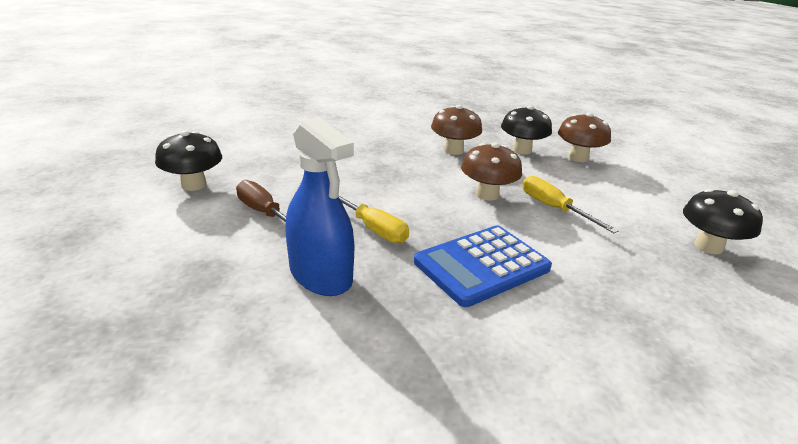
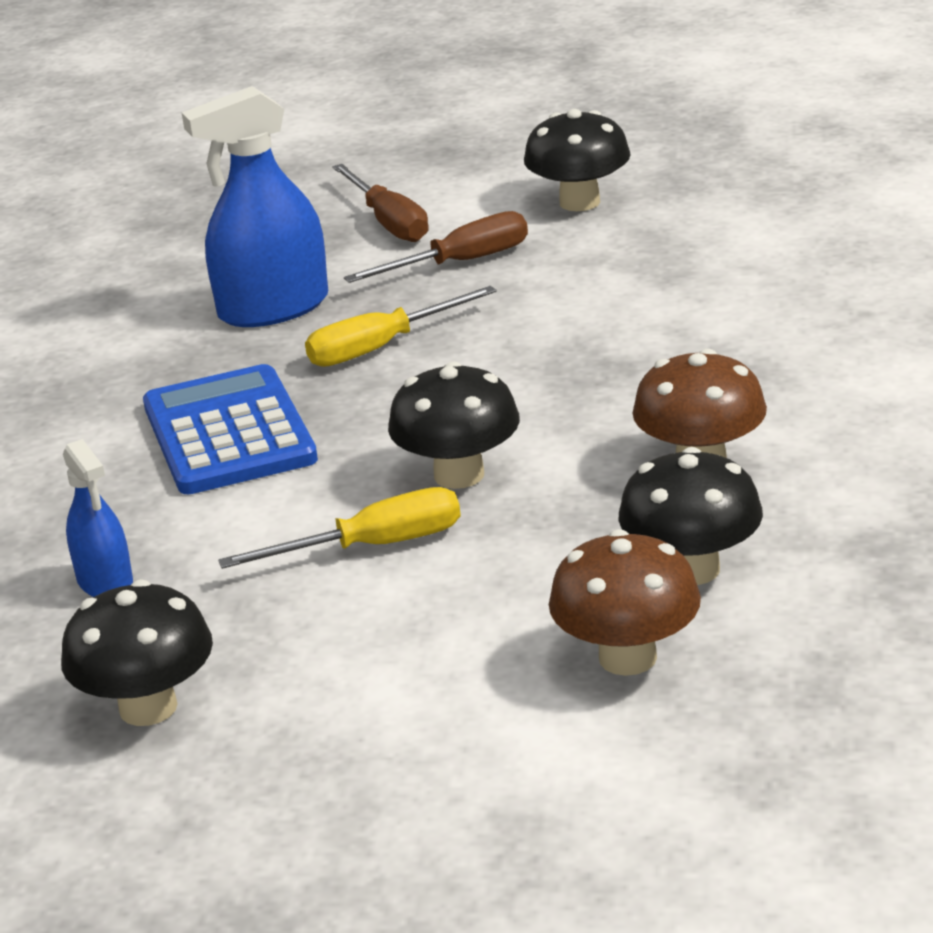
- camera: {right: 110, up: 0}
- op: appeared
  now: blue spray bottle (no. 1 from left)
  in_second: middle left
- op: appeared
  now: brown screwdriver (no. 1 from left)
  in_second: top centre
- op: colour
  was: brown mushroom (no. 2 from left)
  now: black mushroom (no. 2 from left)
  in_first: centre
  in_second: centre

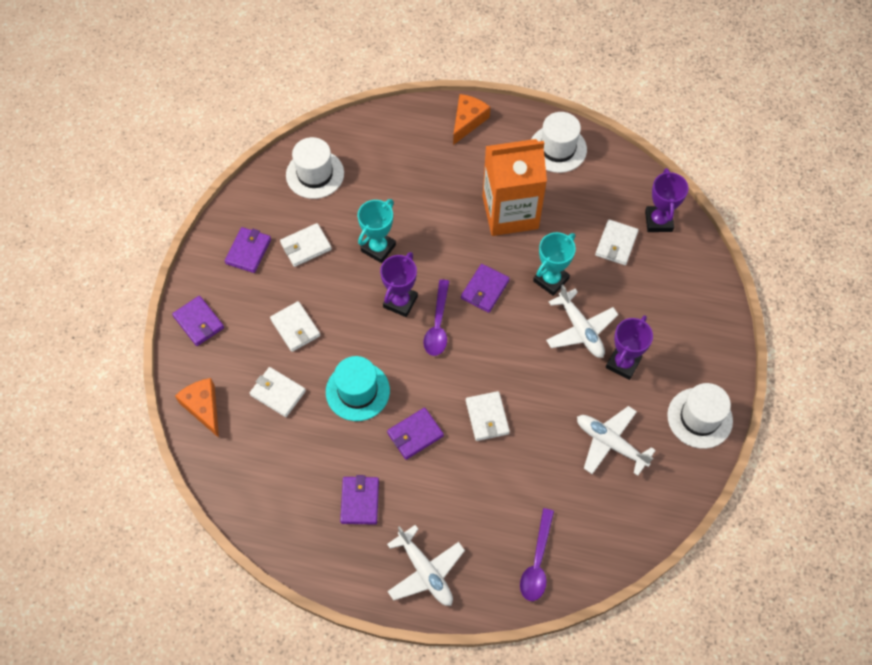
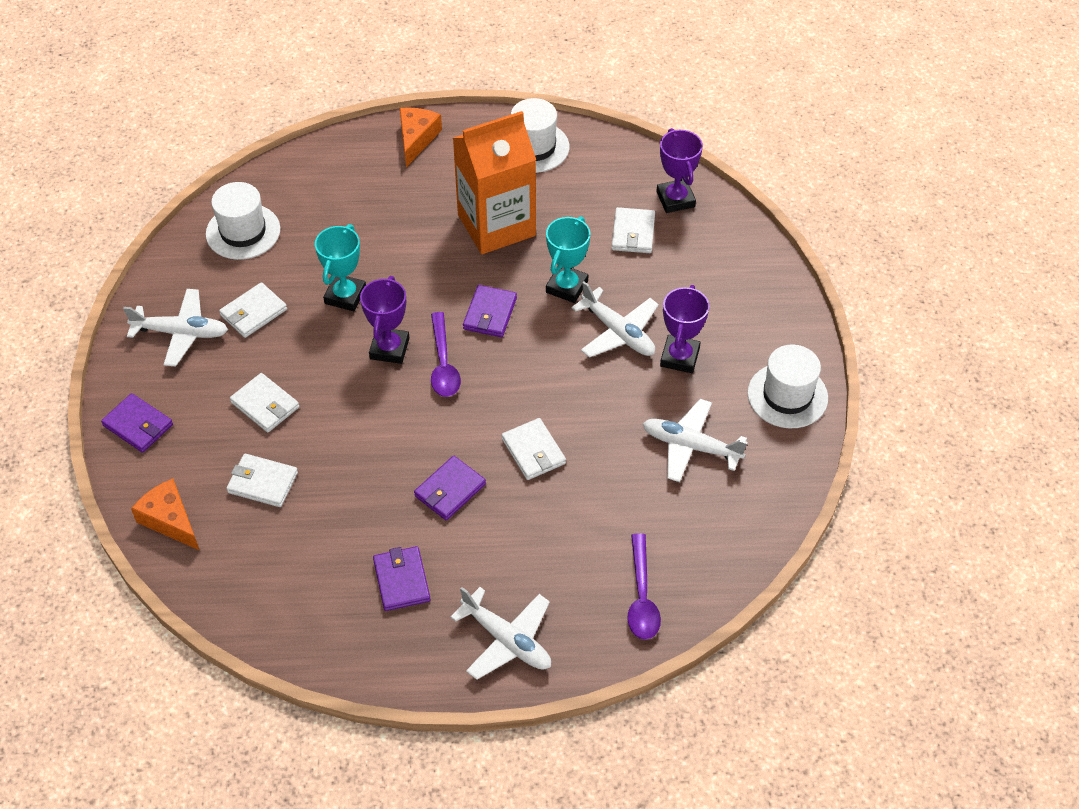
- camera: {right: -15, up: -10}
- op: missing
  was: turquoise hat
  in_first: centre
- op: exchanged
  was: purple wallet (no. 2 from left)
  now: white plane (no. 1 from left)
  in_first: middle left
  in_second: middle left

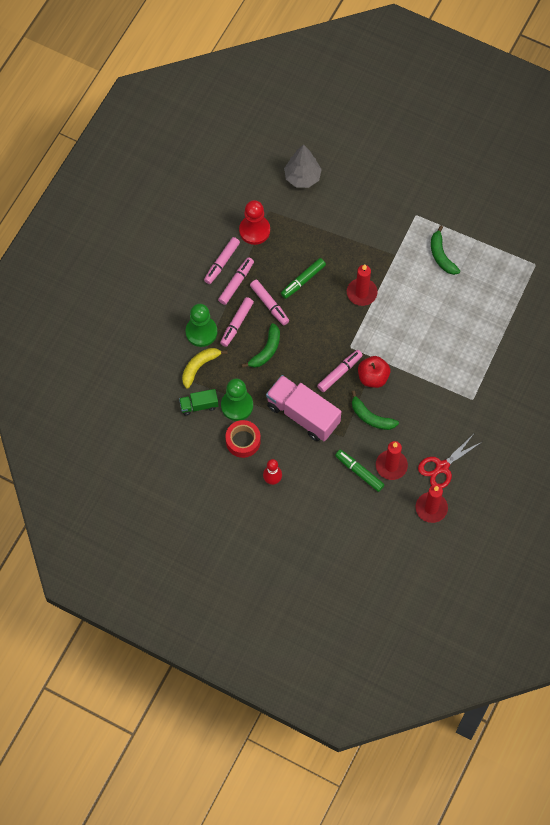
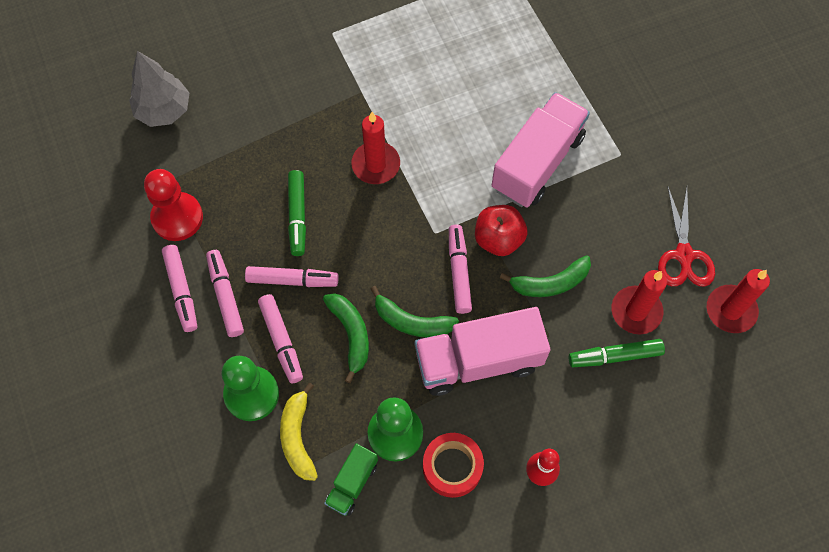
- camera: {right: -50, up: 0}
- op: appeared
  now: pink truck (no. 2 from left)
  in_second: top centre
- op: relocated
  was: green banana (no. 3 from left in the first image)
  now: green banana (no. 2 from left)
  in_first: top right
  in_second: centre

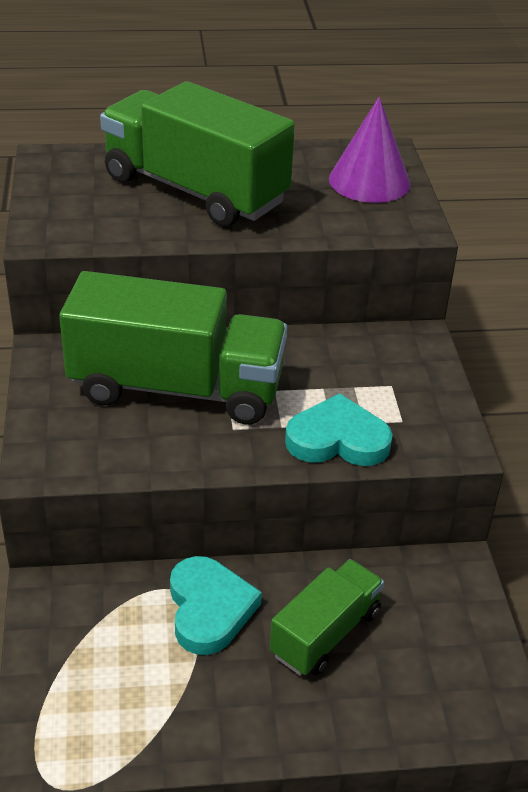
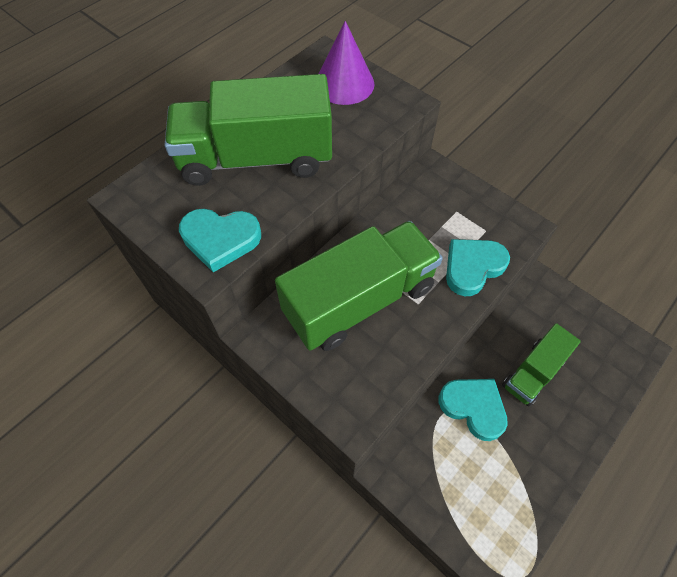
- camera: {right: -40, up: 20}
- op: appeared
  now: turquoise heart (no. 1 from left)
  in_second: middle left
- op: spun
  was: green truck (no. 3 from left)
  in_first: bottom centre
  in_second: middle right
  clockwise: -135

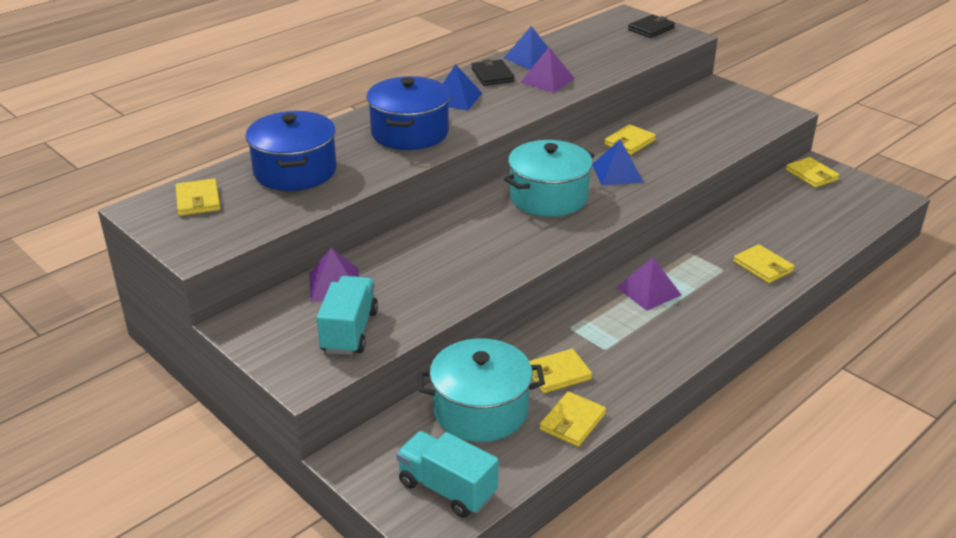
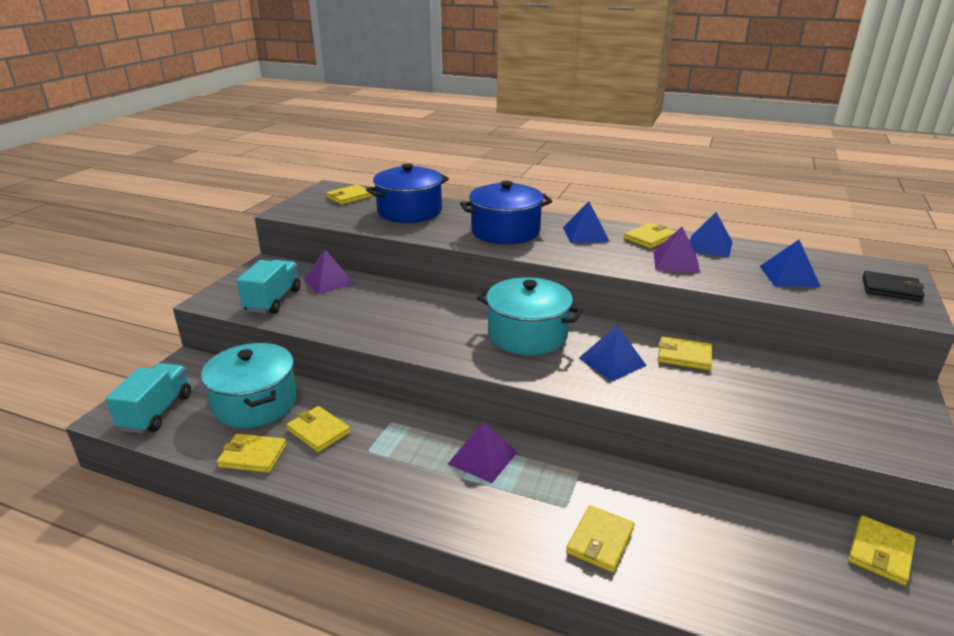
- camera: {right: 65, up: -5}
- op: appeared
  now: blue pyramid (no. 4 from left)
  in_second: middle right
- op: colour
  was: black wallet (no. 1 from left)
  now: yellow wallet (no. 5 from left)
  in_first: top centre
  in_second: middle right
- op: spun
  was: turquoise truck (no. 1 from left in the first image)
  in_first: centre
  in_second: middle left
  clockwise: -60

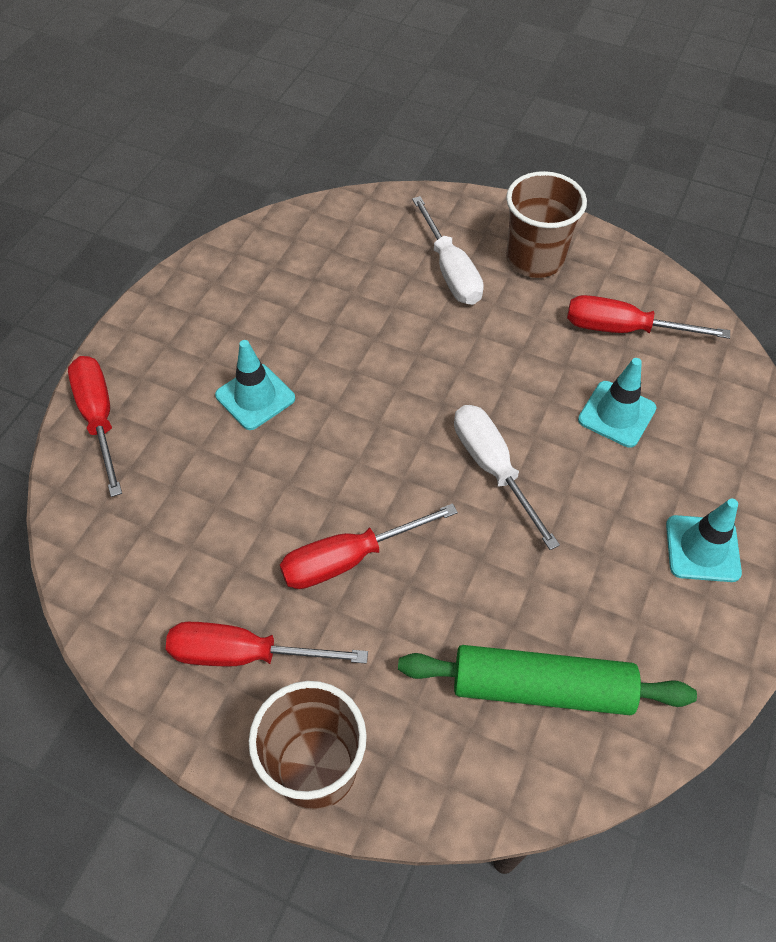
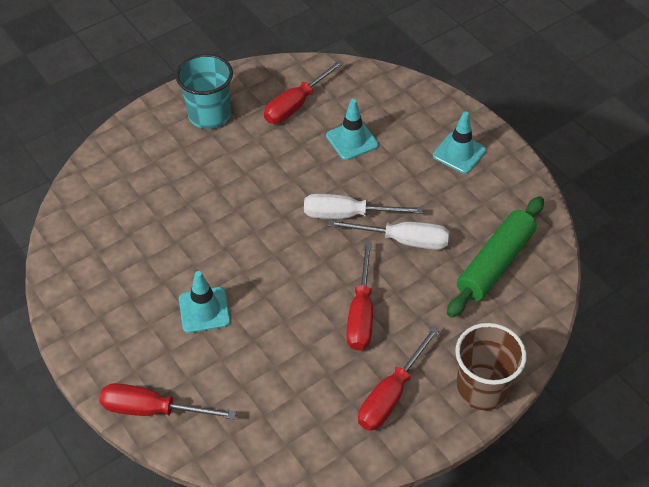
- camera: {right: -60, up: -5}
- op: relocated
  was: white screwdriver (no. 1 from left in the first image)
  now: white screwdriver (no. 2 from left)
  in_first: top centre
  in_second: centre
- op: colour
  was: brown cup (no. 2 from left)
  now: turquoise cup
  in_first: top right
  in_second: top left

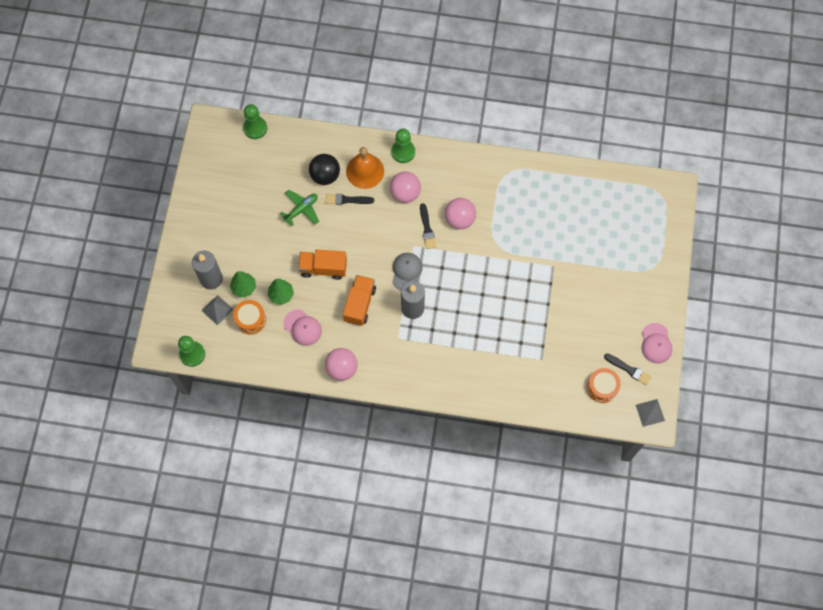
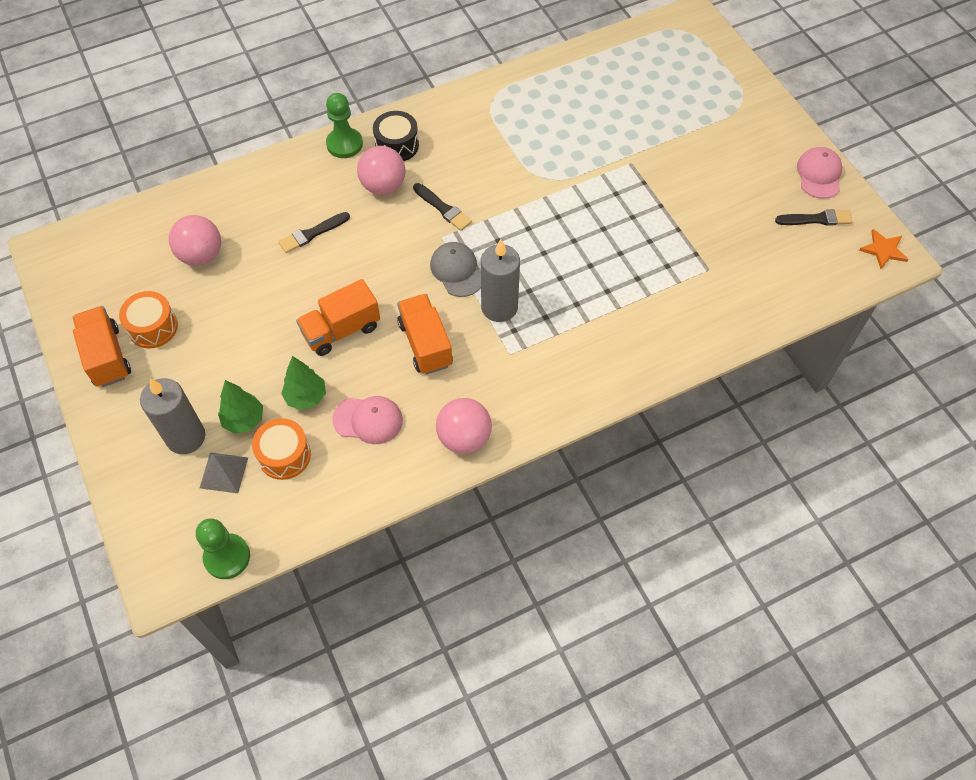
- camera: {right: -35, up: -10}
- op: missing
  was: green pawn (no. 2 from left)
  in_first: top left
- op: missing
  was: green plane
  in_first: centre
- op: missing
  was: black ball
  in_first: top centre
- op: missing
  was: orange bell
  in_first: top centre
- op: appeared
  now: orange truck (no. 1 from left)
  in_second: middle left
- op: appeared
  now: black drum
  in_second: top centre
- op: relocated
  was: pink ball (no. 3 from left in the first image)
  now: pink ball (no. 1 from left)
  in_first: centre
  in_second: top left
- op: relocated
  was: orange drum (no. 2 from left in the first image)
  now: orange drum (no. 1 from left)
  in_first: middle right
  in_second: middle left
- op: exchanged
  was: grey pyramid (no. 2 from left)
  now: orange star
  in_first: bottom right
  in_second: top right
- op: spun
  was: pink cap (no. 2 from left)
  in_first: middle right
  in_second: top right
  clockwise: -135

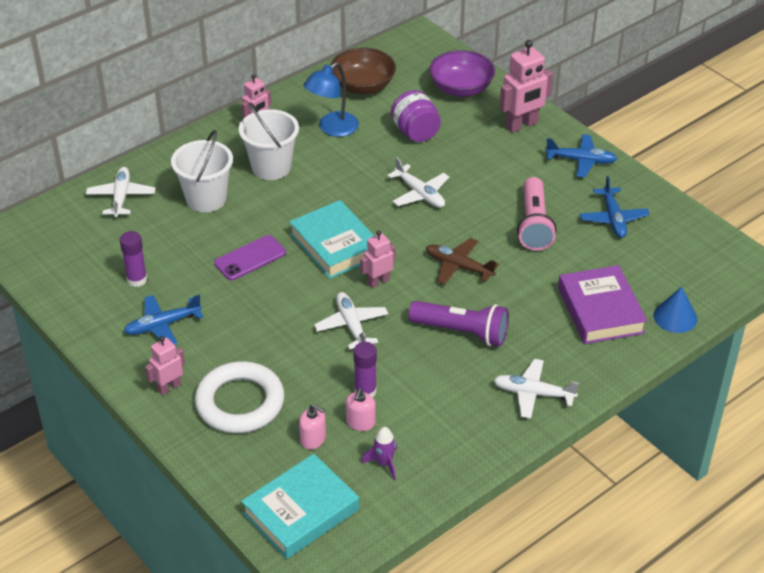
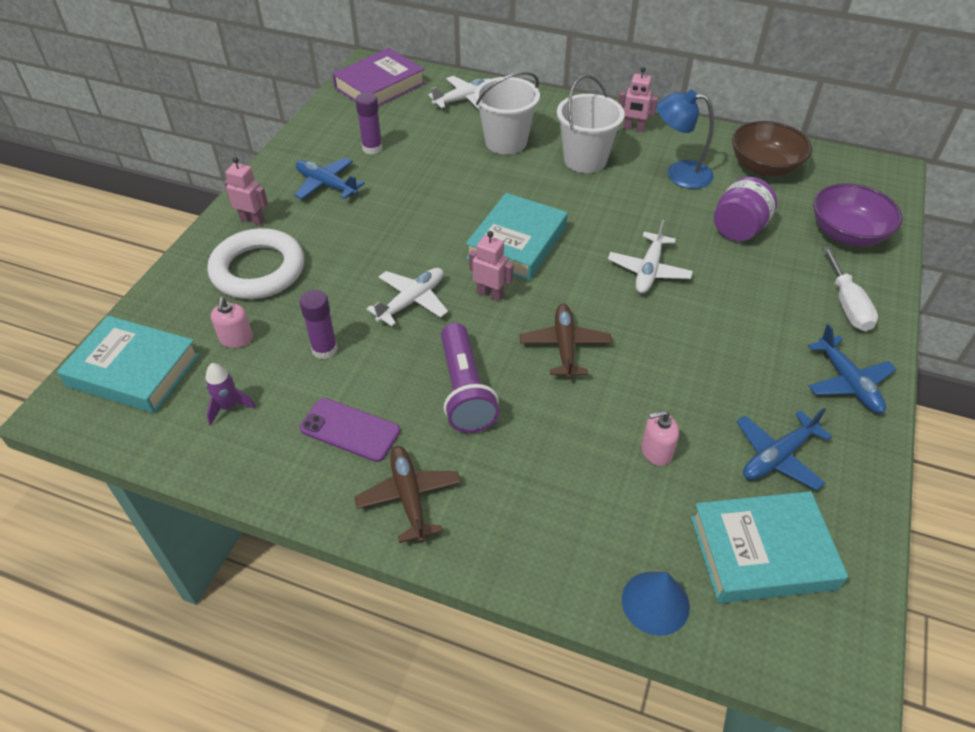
- camera: {right: 60, up: 5}
- op: missing
  was: pink flashlight
  in_first: middle right
- op: appeared
  now: turquoise book (no. 3 from left)
  in_second: bottom right
- op: relocated
  was: purple phone
  in_first: middle left
  in_second: centre
- op: relocated
  was: pink soap dispenser (no. 2 from left)
  in_first: bottom centre
  in_second: middle right
- op: relocated
  was: purple book
  in_first: middle right
  in_second: top centre
- op: exchanged
  was: pink robot (no. 4 from left)
  now: white screwdriver
  in_first: top right
  in_second: middle right
- op: colour
  was: white plane (no. 4 from left)
  now: brown plane (no. 1 from left)
  in_first: bottom right
  in_second: bottom centre

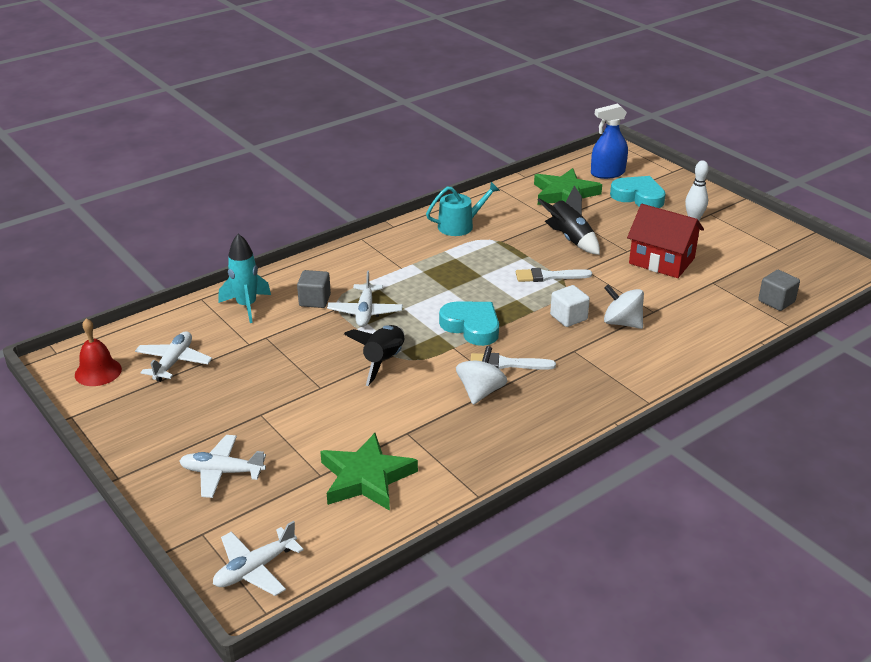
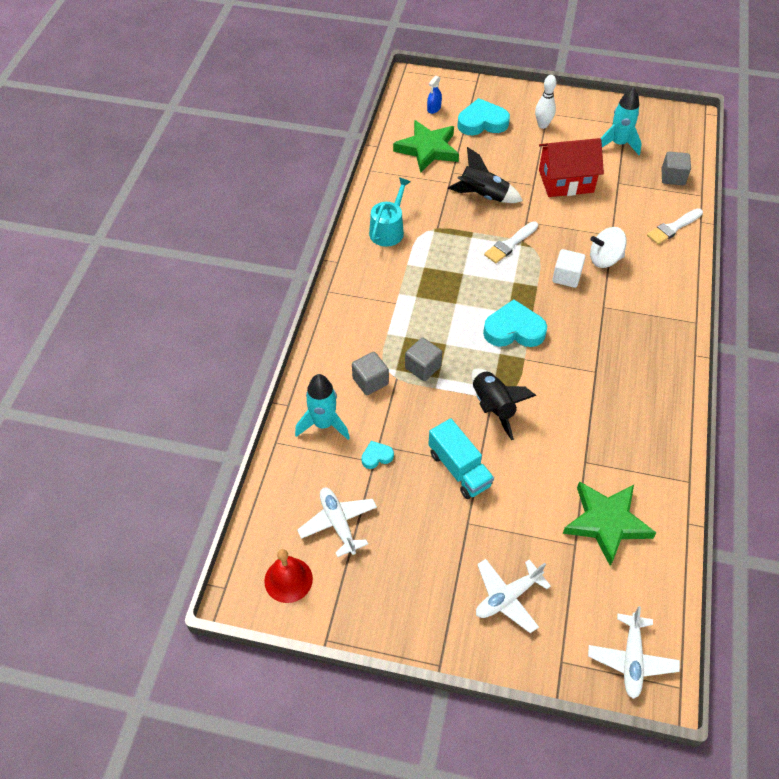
- camera: {right: -40, up: 20}
- op: missing
  was: white spinning top (no. 1 from left)
  in_first: centre
- op: appeared
  now: turquoise heart (no. 1 from left)
  in_second: centre
- op: appeared
  now: turquoise truck
  in_second: centre
- op: appeared
  now: turquoise rocket (no. 2 from left)
  in_second: top right
- op: relocated
  was: white brush (no. 1 from left in the first image)
  now: white brush (no. 2 from left)
  in_first: centre
  in_second: top right
- op: exchanged
  was: white plane (no. 4 from left)
  now: grey cube (no. 2 from left)
  in_first: centre
  in_second: centre
- op: size
  was: blue spray bottle
  in_first: top right
  in_second: top centre
  ratio: 0.53

